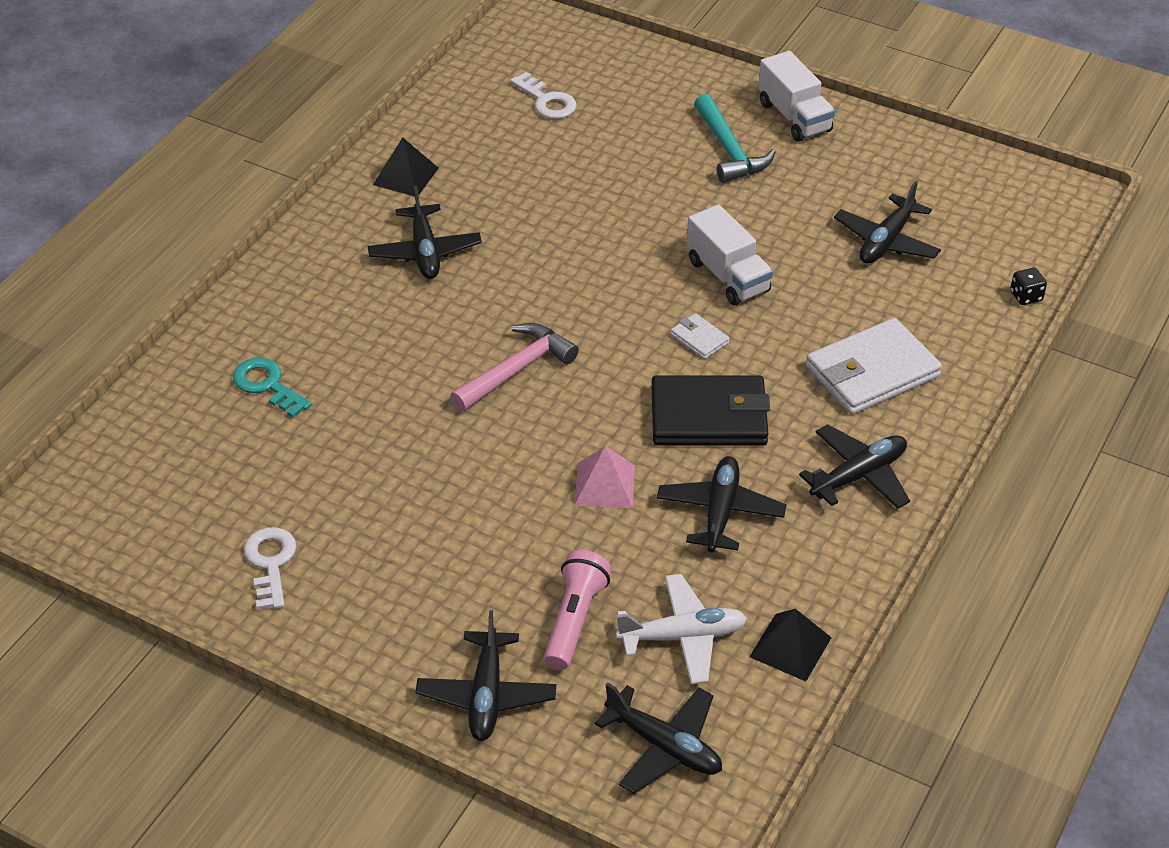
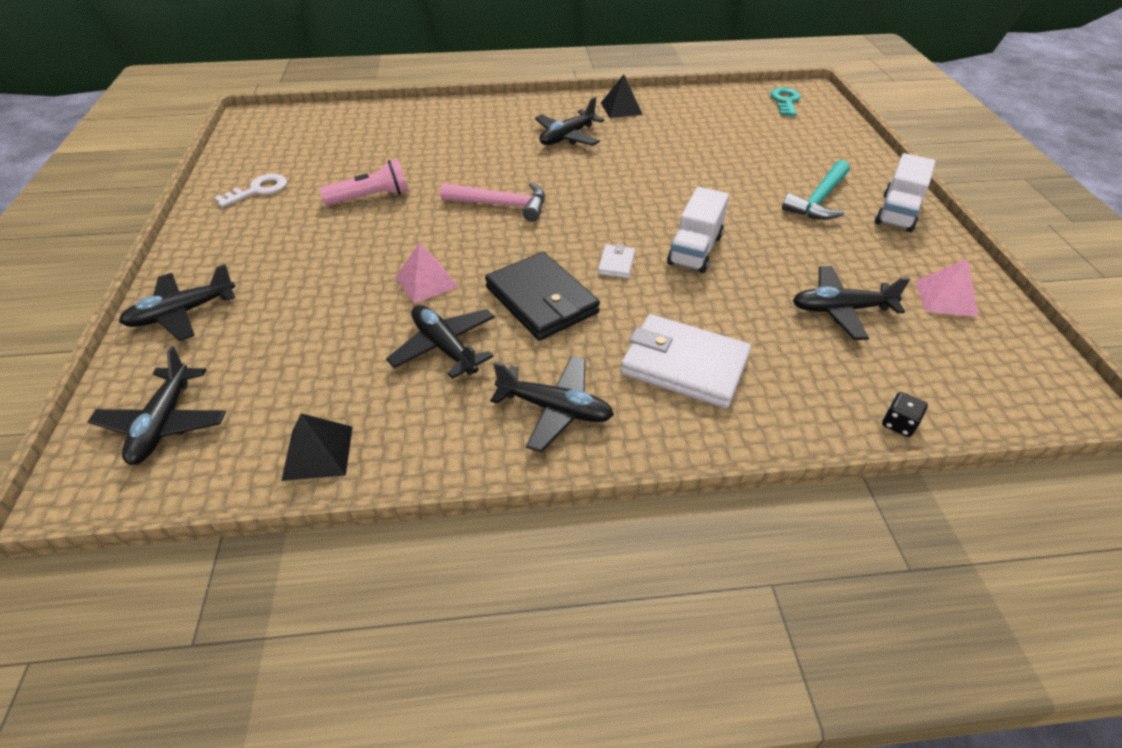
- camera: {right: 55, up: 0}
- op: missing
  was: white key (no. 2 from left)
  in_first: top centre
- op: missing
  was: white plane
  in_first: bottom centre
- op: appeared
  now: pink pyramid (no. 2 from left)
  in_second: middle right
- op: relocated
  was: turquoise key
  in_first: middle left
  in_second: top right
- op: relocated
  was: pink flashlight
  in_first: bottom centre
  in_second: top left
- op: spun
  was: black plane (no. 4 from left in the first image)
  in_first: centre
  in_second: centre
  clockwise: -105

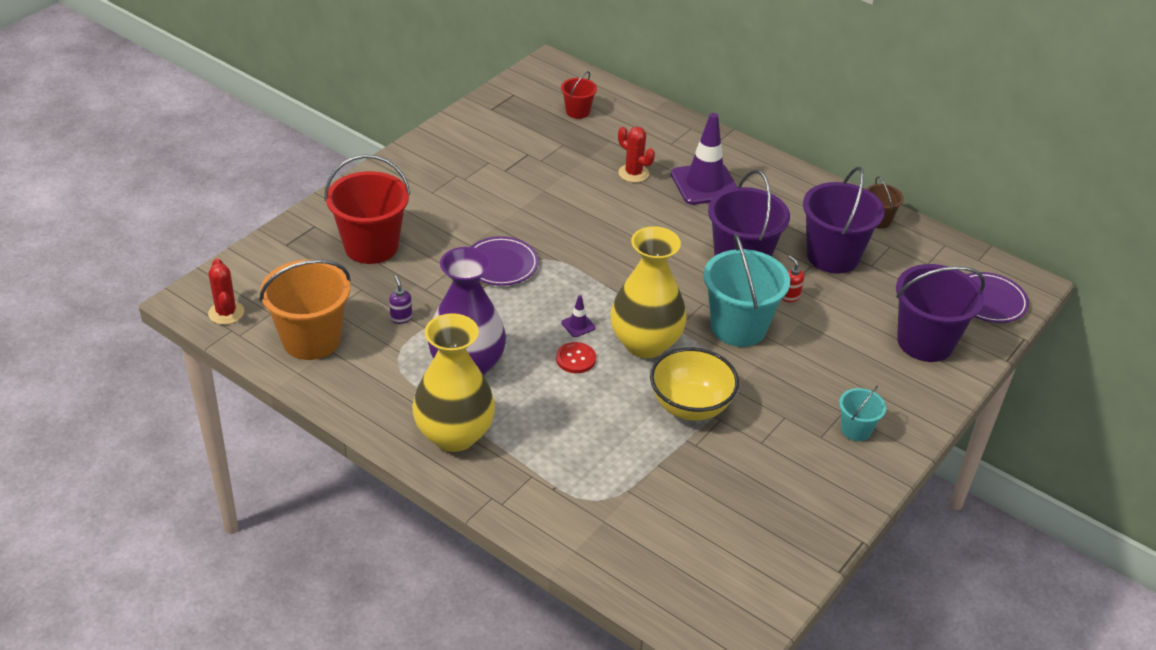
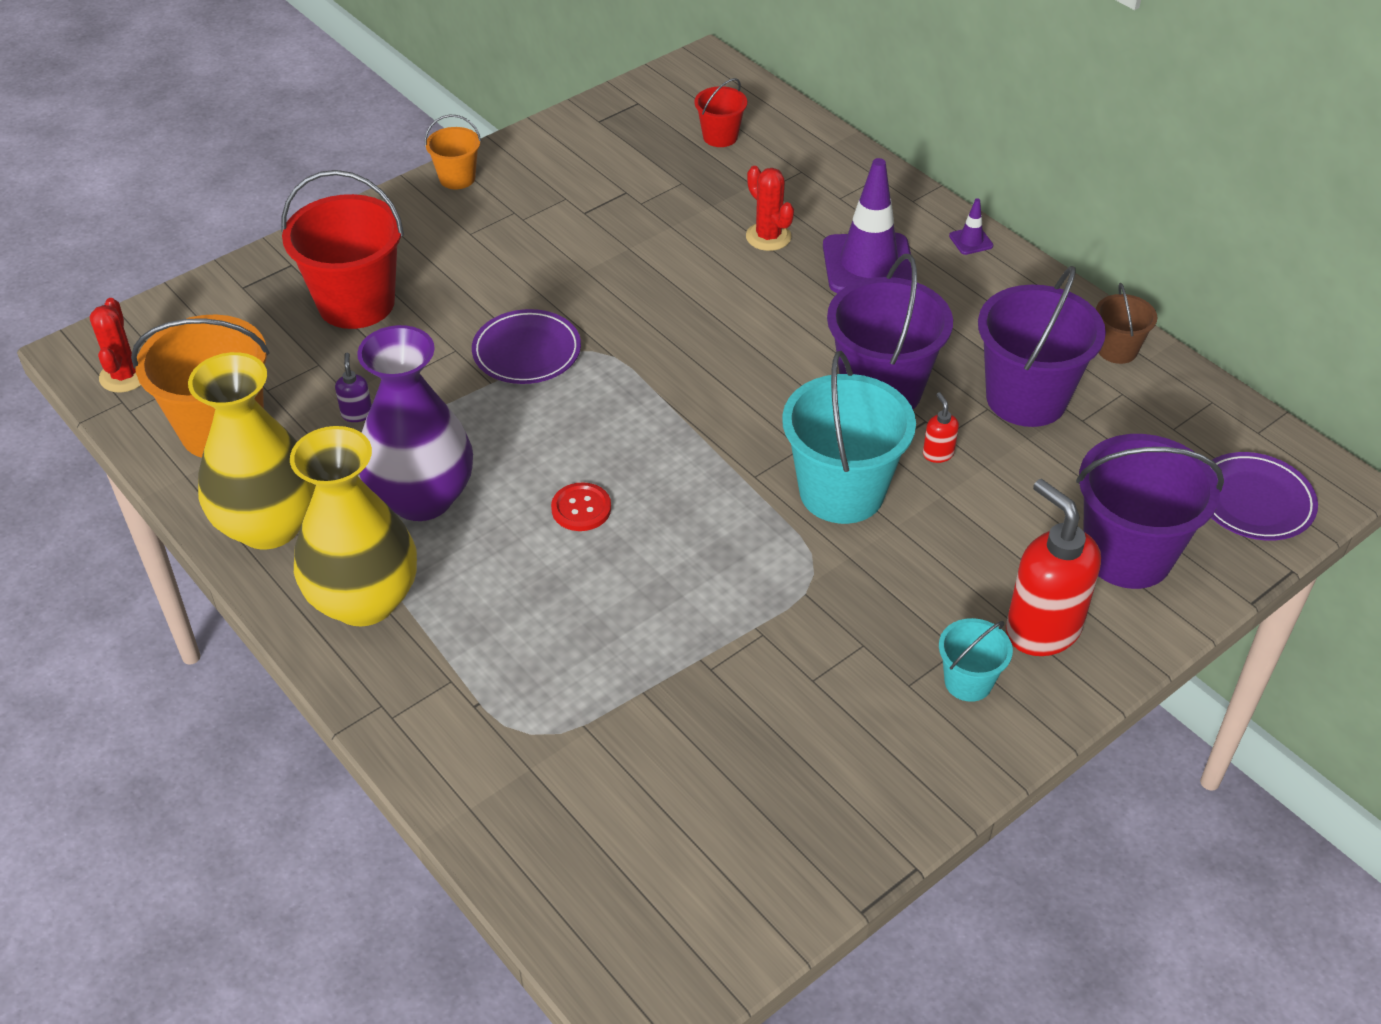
- camera: {right: 15, up: 5}
- op: missing
  was: yellow bowl
  in_first: centre
- op: appeared
  now: orange bucket (no. 2 from left)
  in_second: top left
- op: appeared
  now: red soap dispenser (no. 2 from left)
  in_second: middle right
- op: relocated
  was: purple traffic cone (no. 1 from left in the first image)
  now: purple traffic cone (no. 2 from left)
  in_first: centre
  in_second: top right
- op: relocated
  was: yellow vase (no. 2 from left in the first image)
  now: yellow vase (no. 1 from left)
  in_first: centre
  in_second: middle left

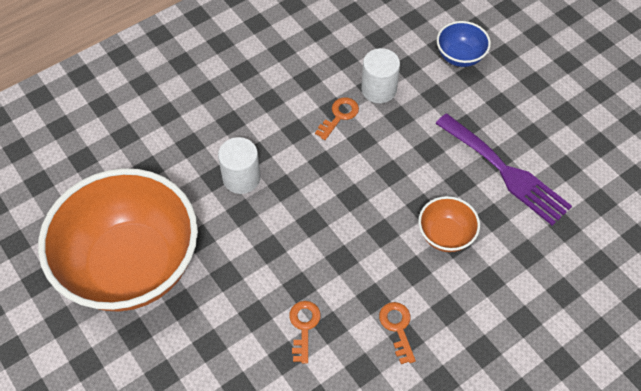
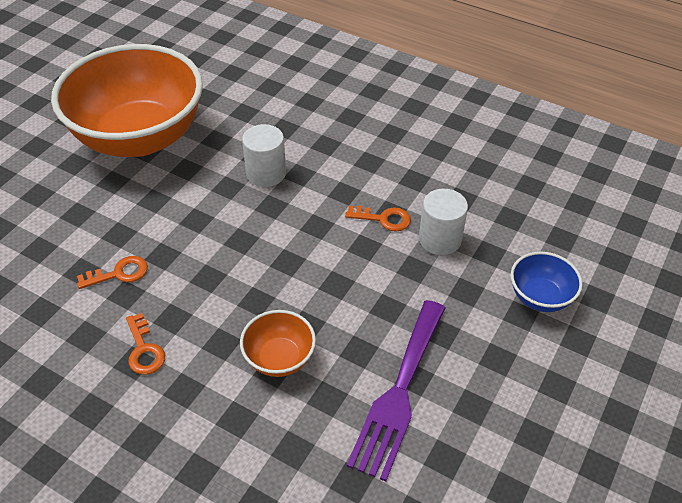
- camera: {right: 65, up: -10}
- op: spun
  was: orange key (no. 3 from left in the first image)
  in_first: bottom centre
  in_second: bottom left
  clockwise: 105

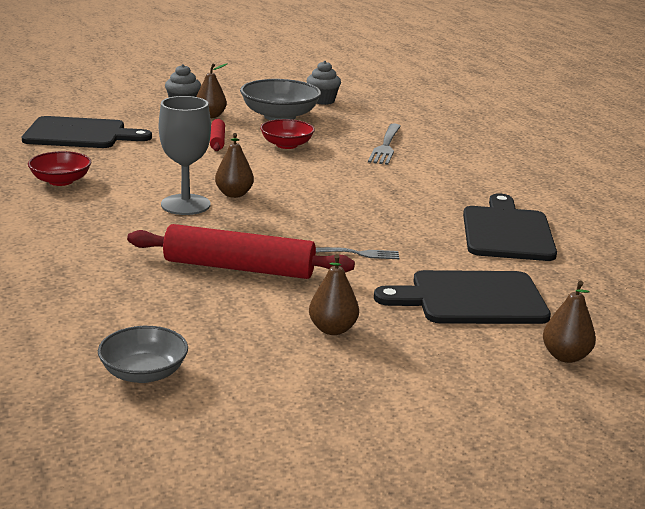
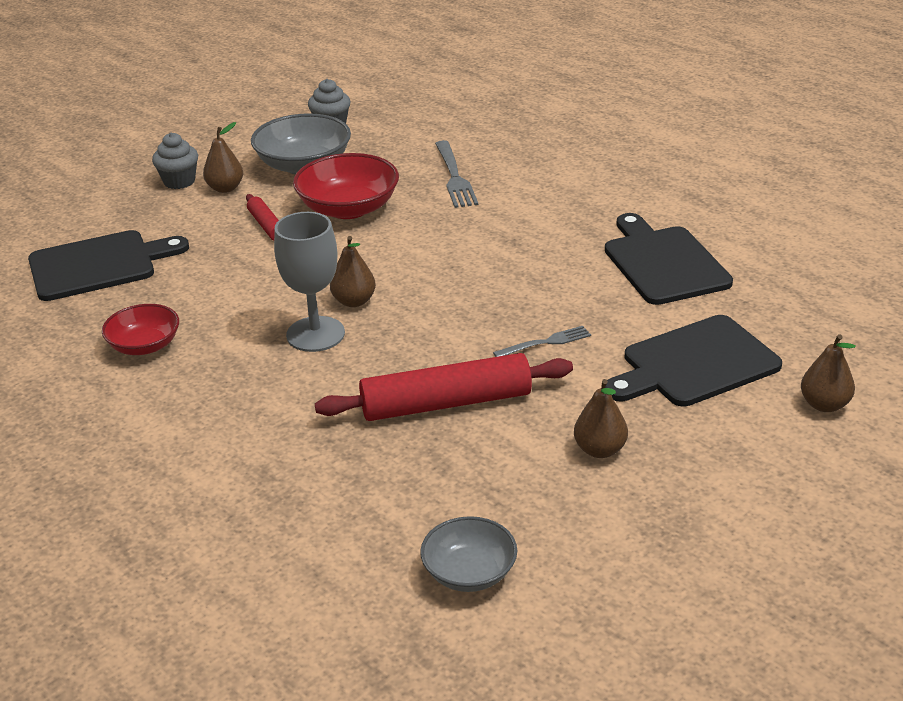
- camera: {right: -20, up: 10}
- op: size
  was: red bowl (no. 2 from left)
  in_first: top centre
  in_second: top centre
  ratio: 1.6

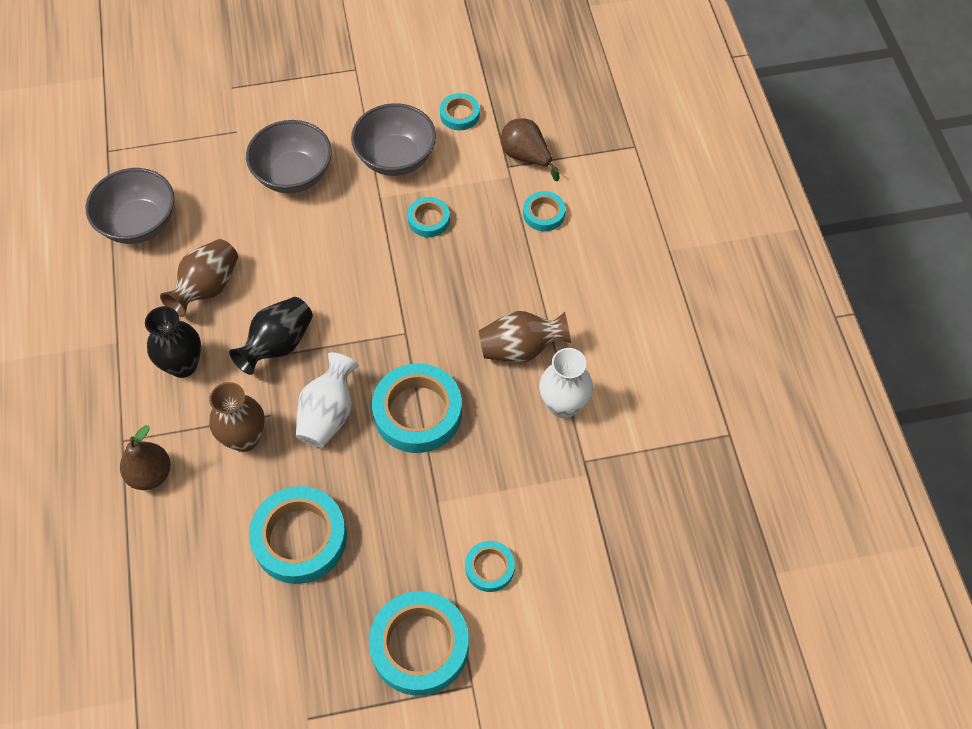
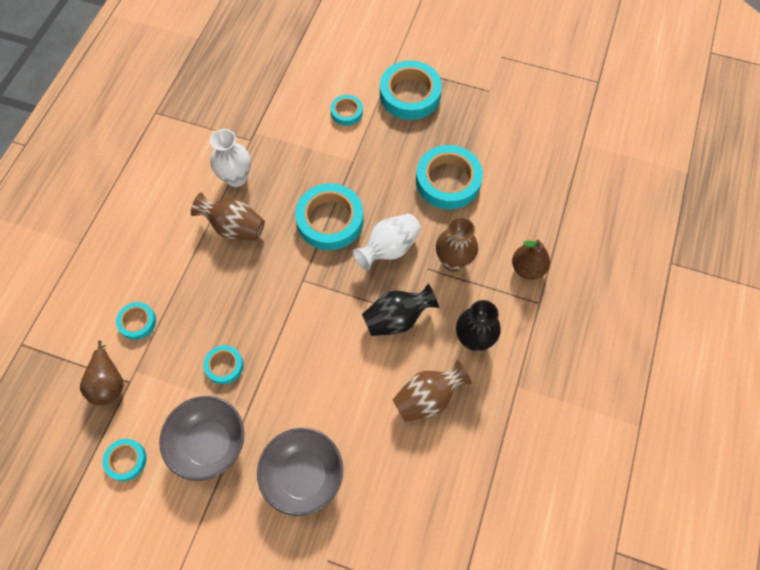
- camera: {right: -150, up: 5}
- op: missing
  was: grey bowl (no. 1 from left)
  in_first: top left

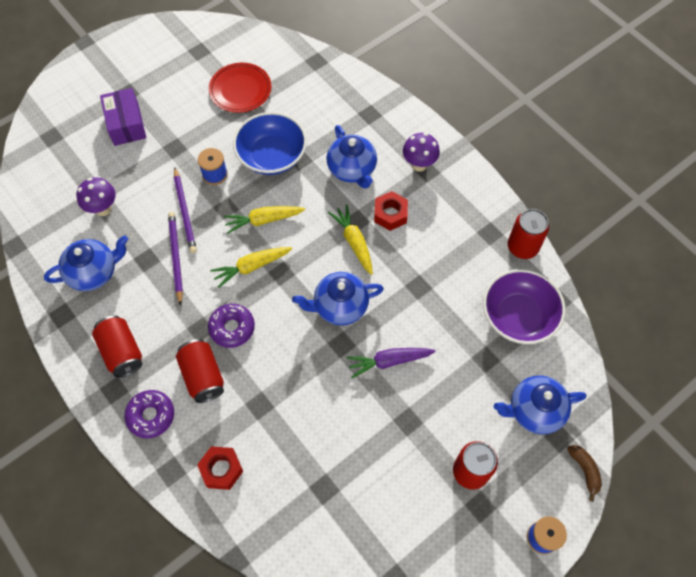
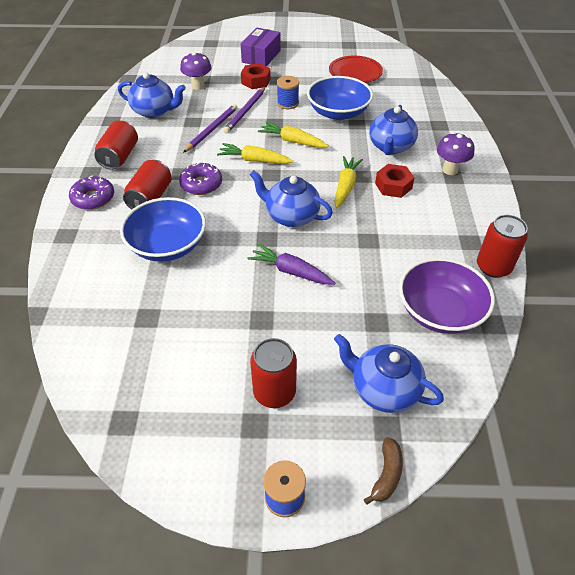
- camera: {right: 40, up: -15}
- op: appeared
  now: blue bowl (no. 1 from left)
  in_second: middle left
- op: relocated
  was: red nut (no. 1 from left)
  in_first: bottom left
  in_second: top centre

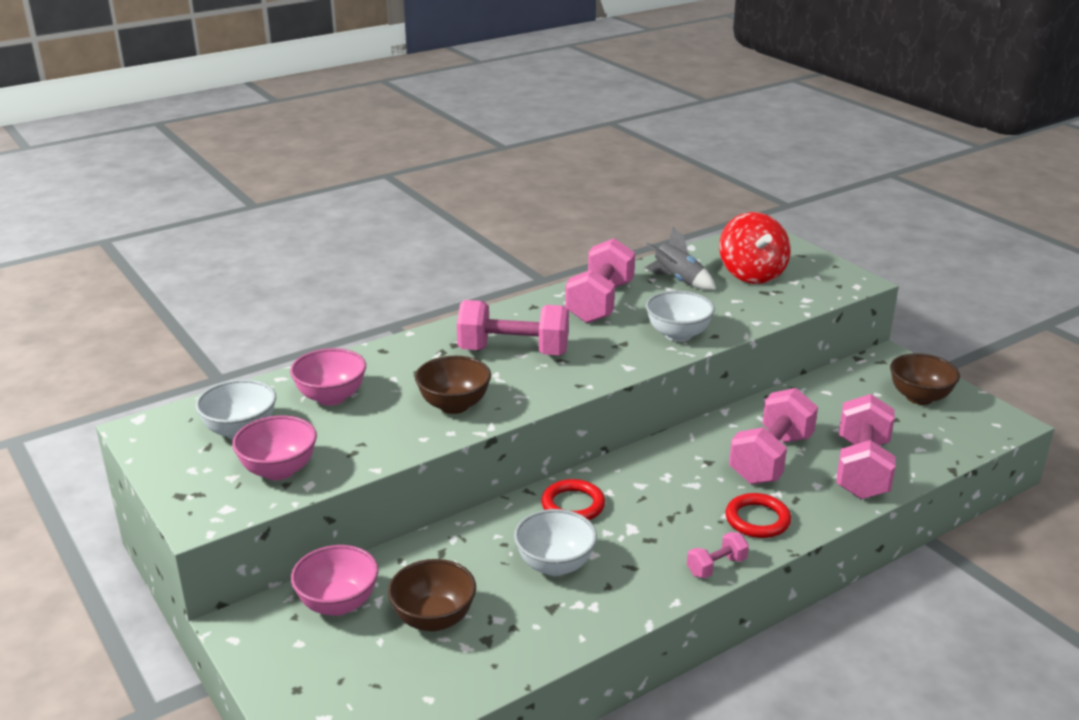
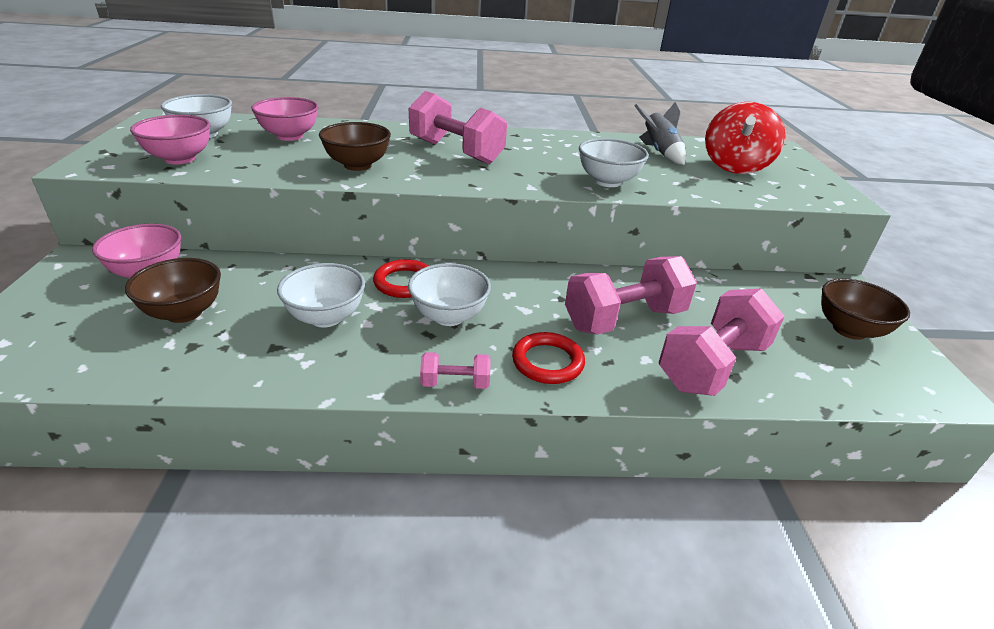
- camera: {right: 30, up: 5}
- op: missing
  was: pink dumbbell (no. 2 from left)
  in_first: centre
- op: appeared
  now: white bowl (no. 3 from left)
  in_second: centre

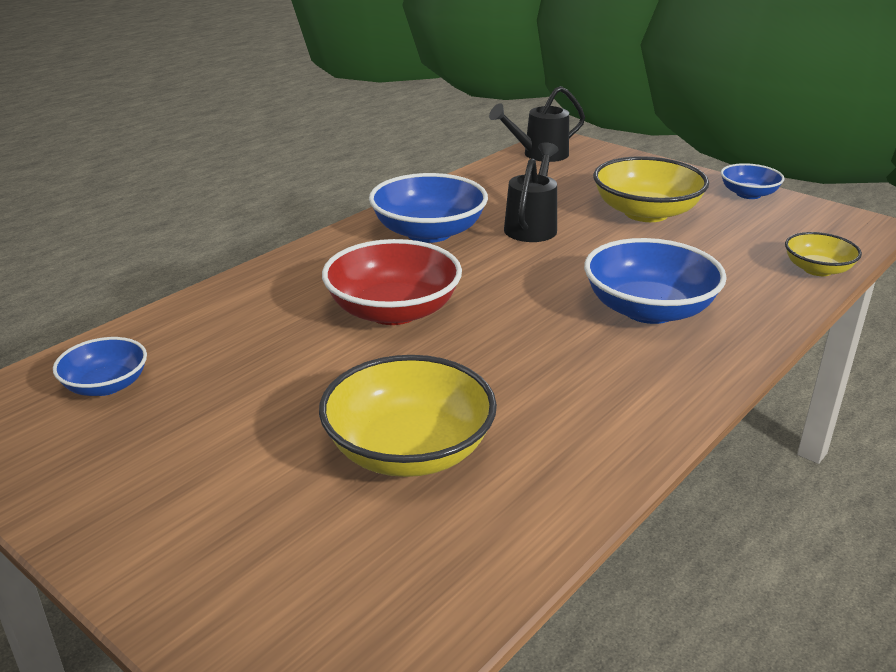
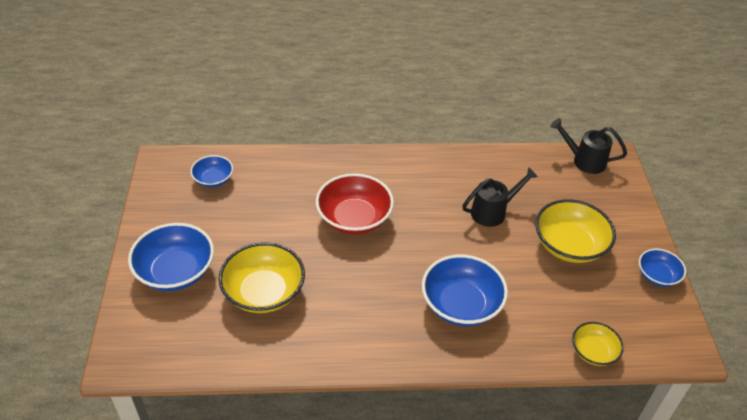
- camera: {right: 45, up: 15}
- op: relocated
  was: blue bowl (no. 2 from left in the first image)
  now: blue bowl (no. 1 from left)
  in_first: top centre
  in_second: middle left

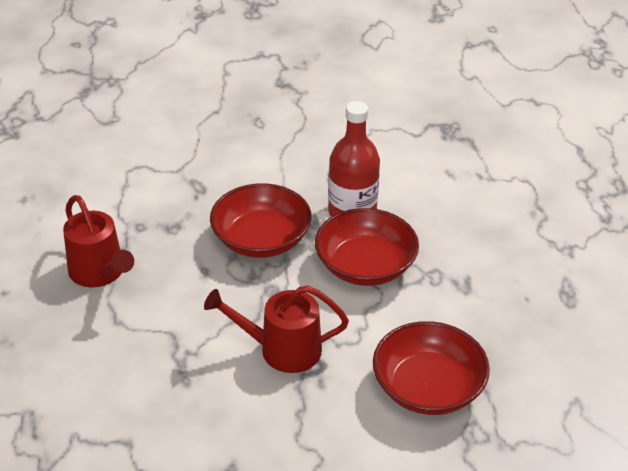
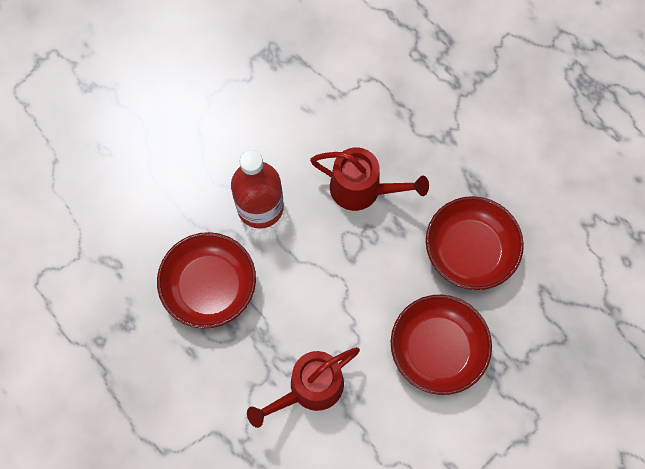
- camera: {right: -35, up: 30}
- op: relocated
  was: red watering can (no. 1 from left in the first image)
  now: red watering can (no. 2 from left)
  in_first: middle left
  in_second: centre
- op: relocated
  was: red bowl (no. 2 from left in the first image)
  now: red bowl (no. 3 from left)
  in_first: centre
  in_second: middle right

